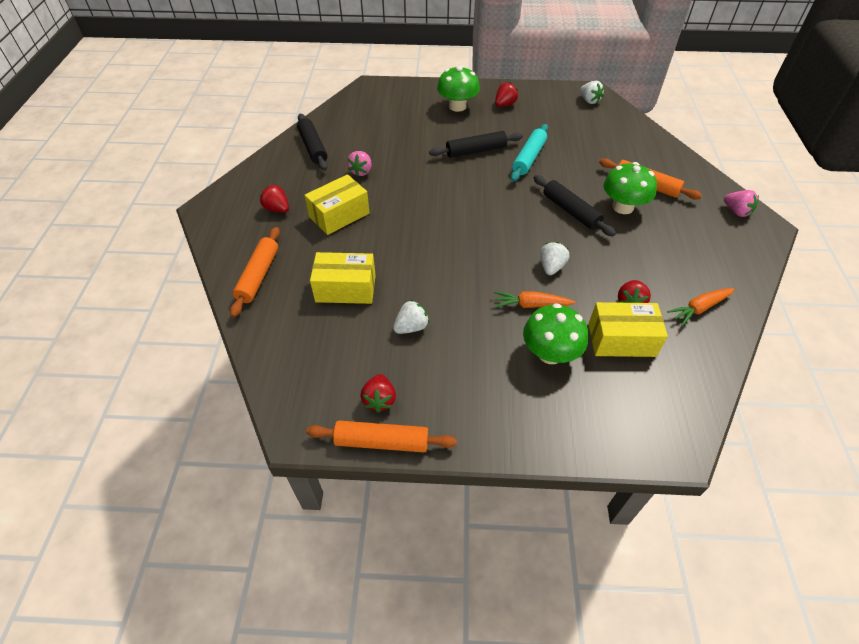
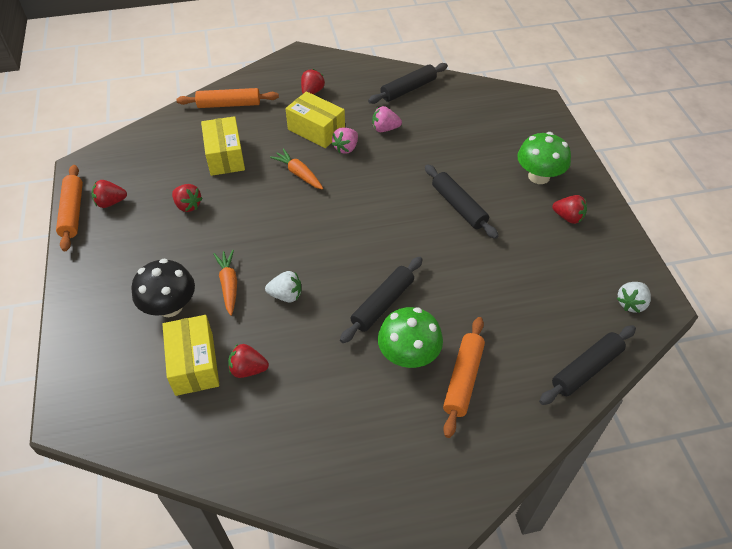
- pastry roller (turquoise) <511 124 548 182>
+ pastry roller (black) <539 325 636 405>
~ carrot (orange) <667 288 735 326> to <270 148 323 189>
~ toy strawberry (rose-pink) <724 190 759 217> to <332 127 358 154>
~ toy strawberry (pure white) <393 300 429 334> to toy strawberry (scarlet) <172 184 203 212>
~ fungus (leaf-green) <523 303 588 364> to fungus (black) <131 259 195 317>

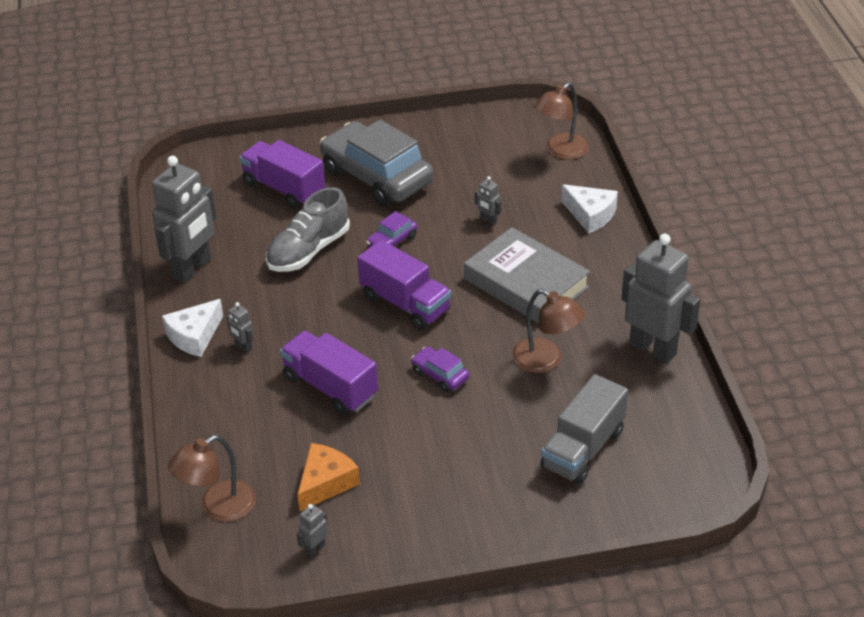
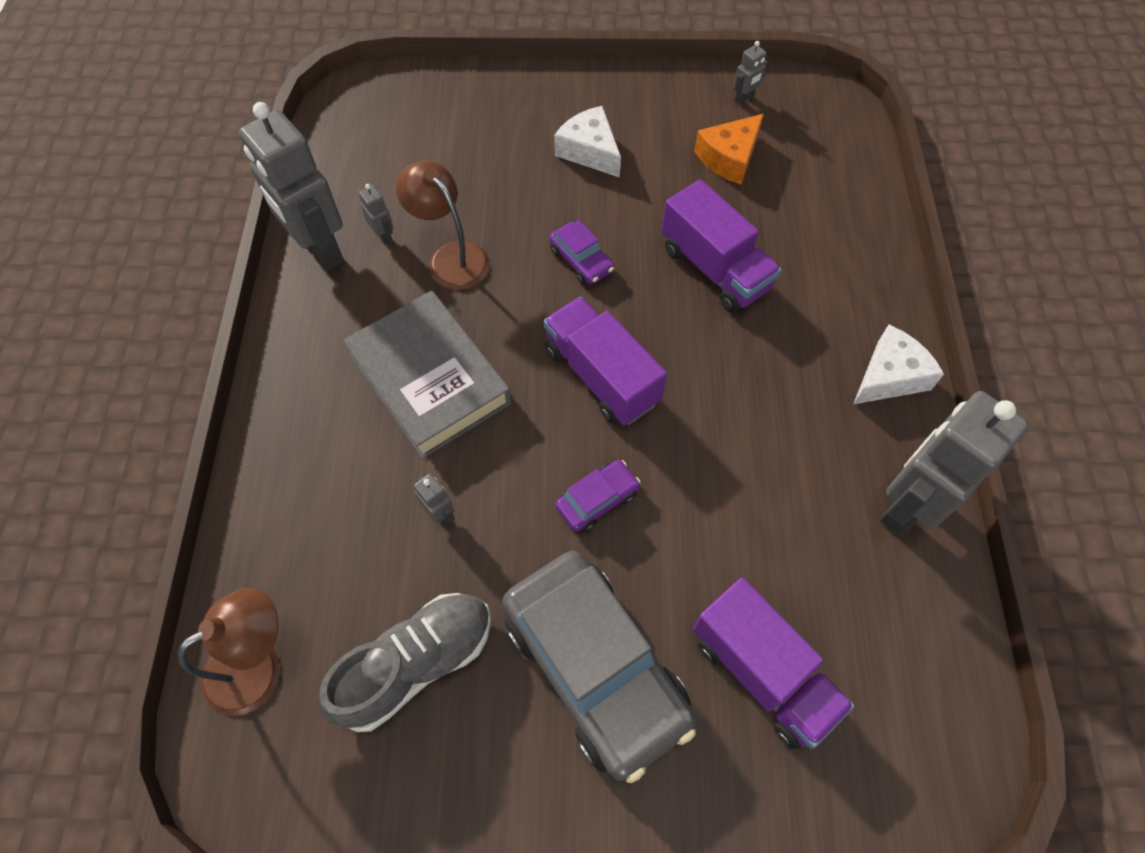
- lamp (brown) <168 435 256 522>
- toy truck (ash-grey) <540 374 628 485>
~ toy robot (ash-grey) <227 302 254 353> to <359 184 394 246>
~ sneaker (ash-grey) <266 187 350 272> to <318 593 491 732>
~ cheese (pure white) <561 184 618 233> to <554 106 621 178>

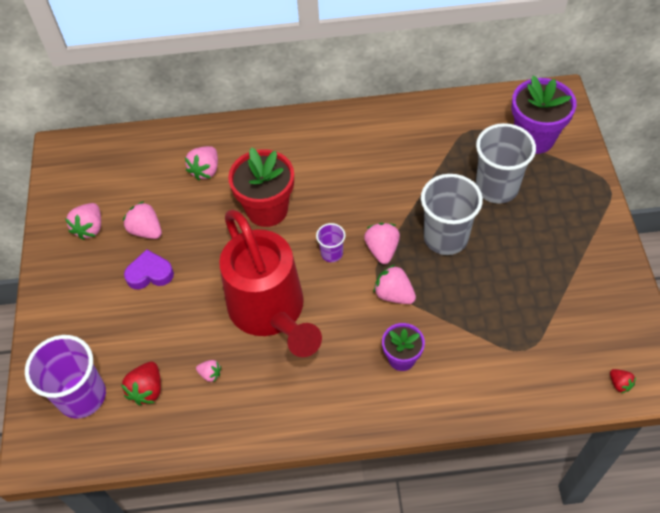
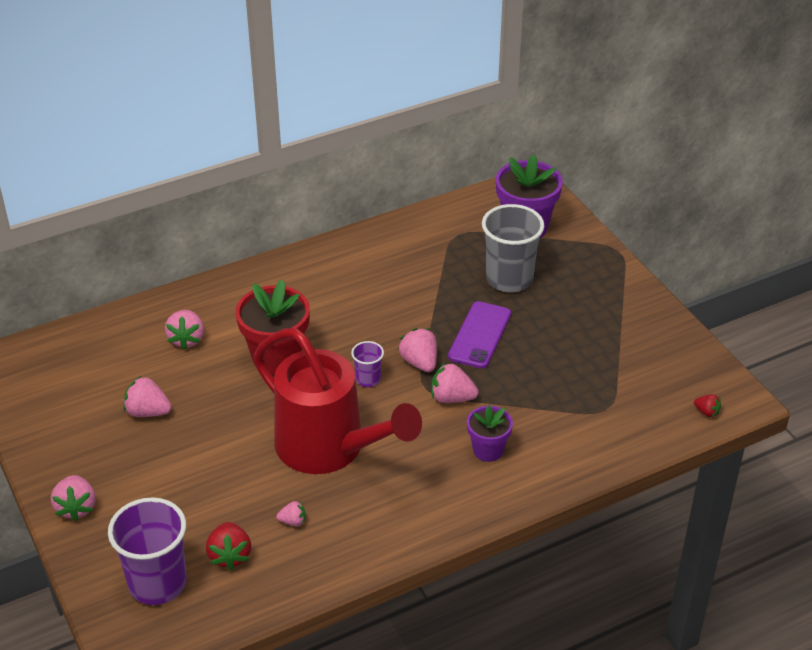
- love heart (violet) <124 249 174 289>
~ toy strawberry (rose-pink) <65 203 101 240> to <51 475 96 521>
~ beaker (ash-grey) <421 174 483 255> to phone (violet) <448 301 511 368>

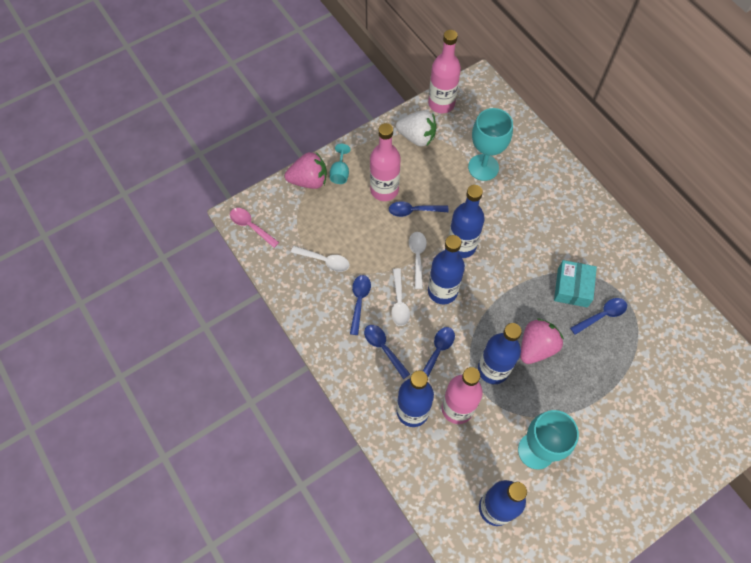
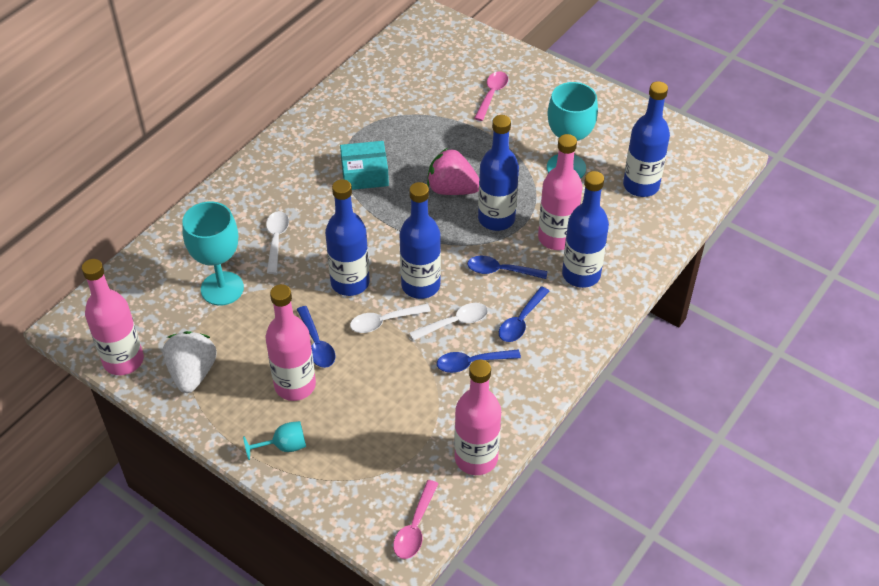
- toy strawberry (rose-pink) <285 152 327 189>
- teaspoon (royal blue) <570 298 627 335>
+ bottle (rose-pink) <454 360 501 475>
+ teaspoon (rose-pink) <474 71 508 121>
~ teaspoon (pure white) <291 246 350 272> to <266 211 289 274>

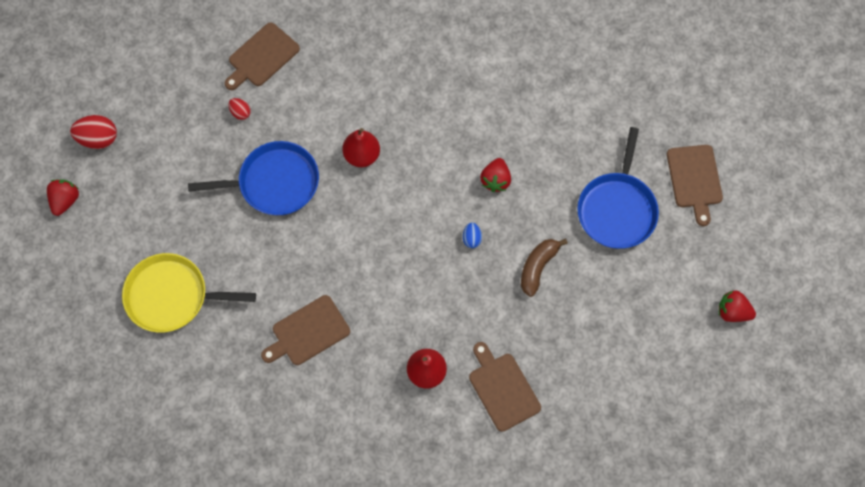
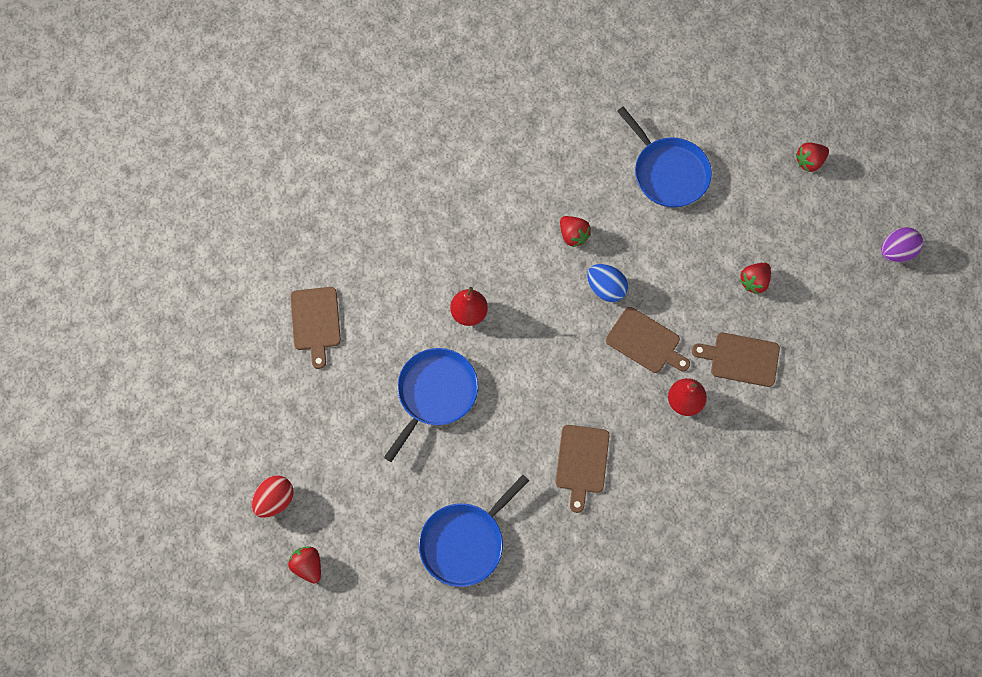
- toy egg (scarlet) <229 98 251 120>
- banana (brown) <521 239 568 297>
+ toy strawberry (scarlet) <740 263 771 294>
+ toy egg (violet) <881 227 923 262>
~ bread board (brown) <667 145 723 226> to <606 307 690 373>
~ skillet (yellow) <122 253 256 333> to skillet (royal blue) <419 475 529 587>
~ toy egg (royal blue) <463 223 482 248> = <587 264 628 302> x1.78

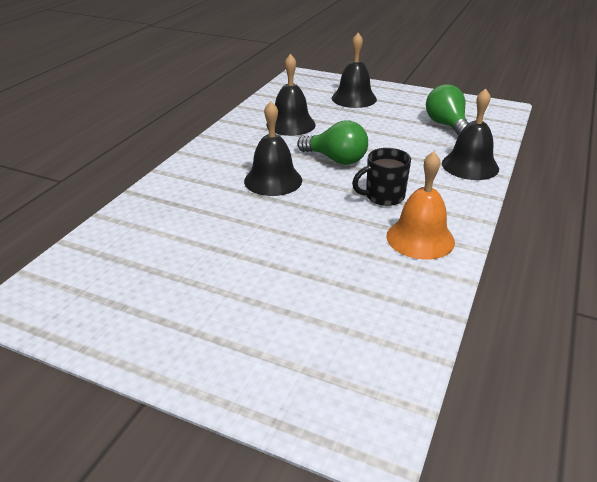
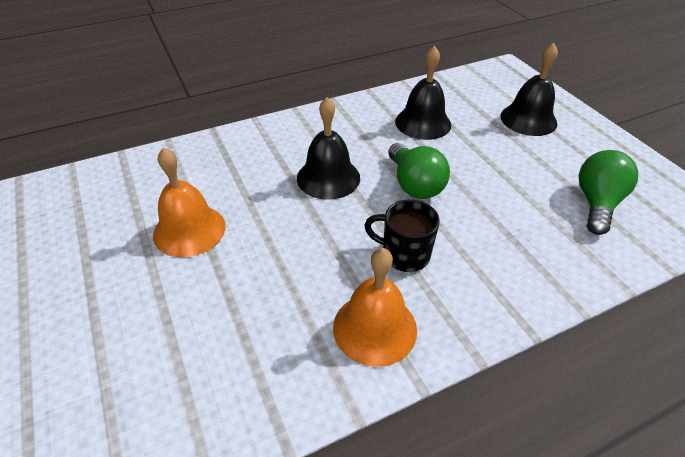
- bell (black) <442 88 499 180>
+ bell (orange) <153 147 226 257>

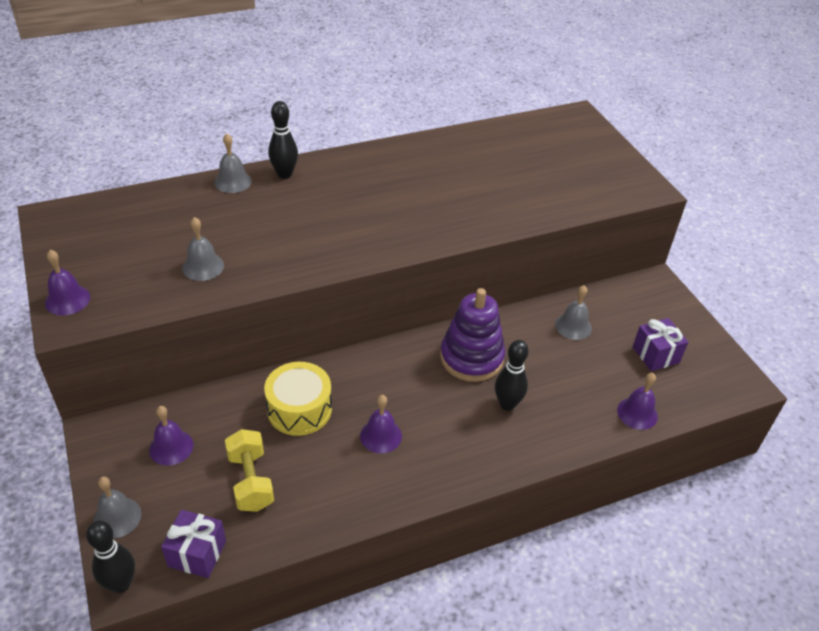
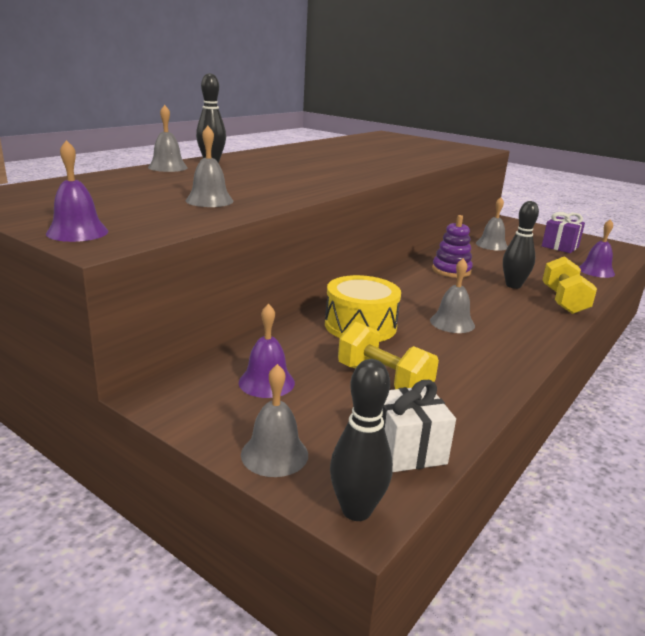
+ free weight (yellow) <543 256 597 314>
~ gift (violet) <161 510 226 578> to gift (pure white) <382 380 456 472>
~ bell (violet) <360 395 402 454> to bell (ash-grey) <430 258 475 333>
~ stacking toy (violet) <440 288 505 382> = <432 215 473 278> x0.65

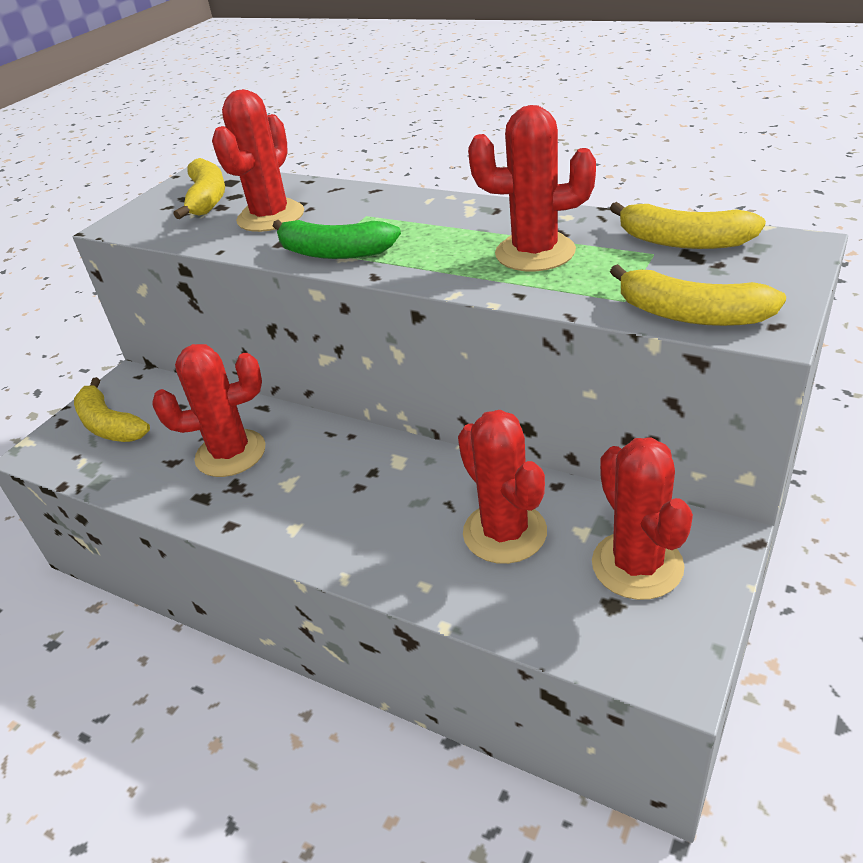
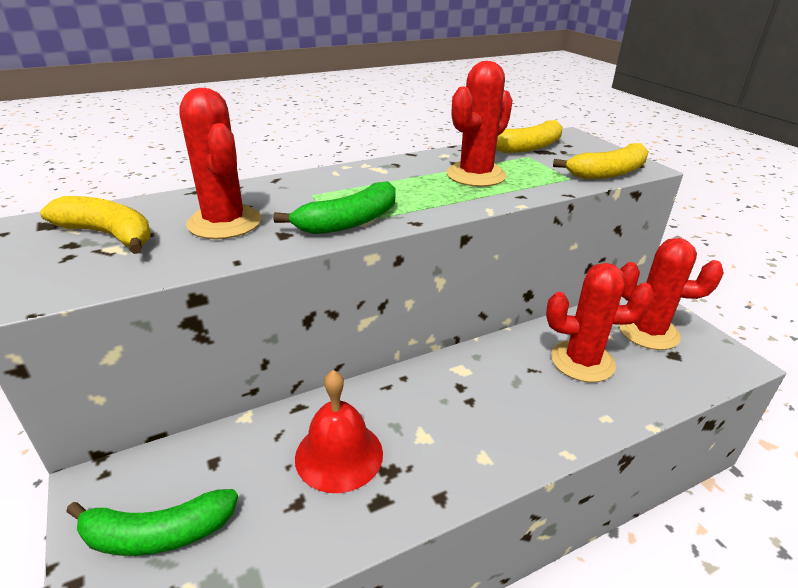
~ saguaro cactus (scarlet) <153 344 265 477> to bell (scarlet) <295 370 383 493>
~ banana (yellow) <74 377 150 442> to banana (leaf-green) <66 489 238 556>

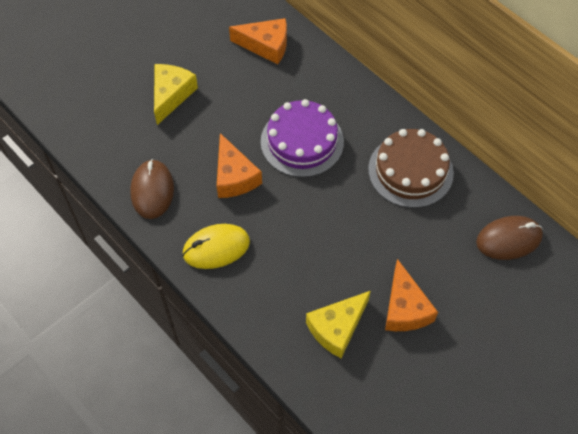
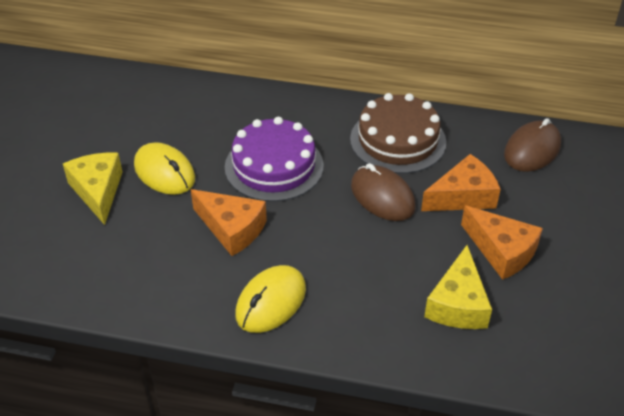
+ computer mouse (yellow) <134 142 195 195>
~ computer mouse (brown) <130 159 174 219> to <351 163 416 221>
~ cheese (orange) <229 18 287 64> to <421 154 501 211>

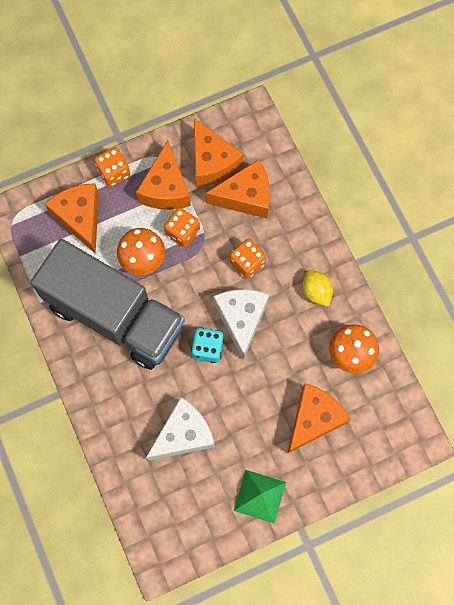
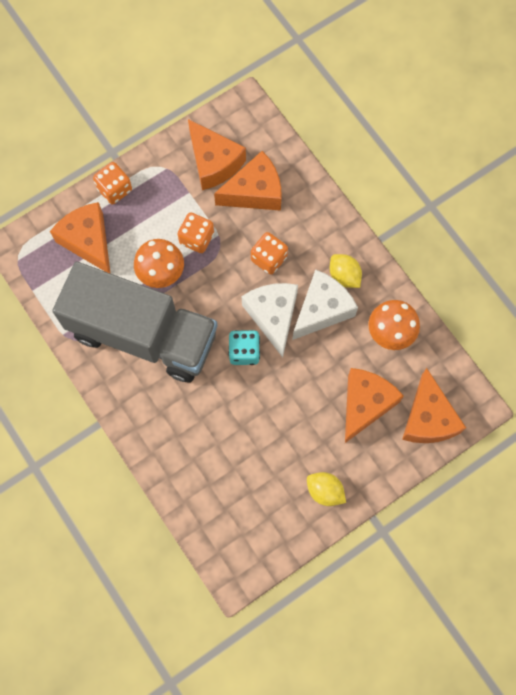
~ cheese (orange) <136 141 191 210> to <402 368 466 443>
~ cheese (pure white) <146 397 215 461> to <292 269 358 340>
~ solid pyramid (leaf-green) <234 470 286 523> to toy lemon (yellow) <307 472 346 506>

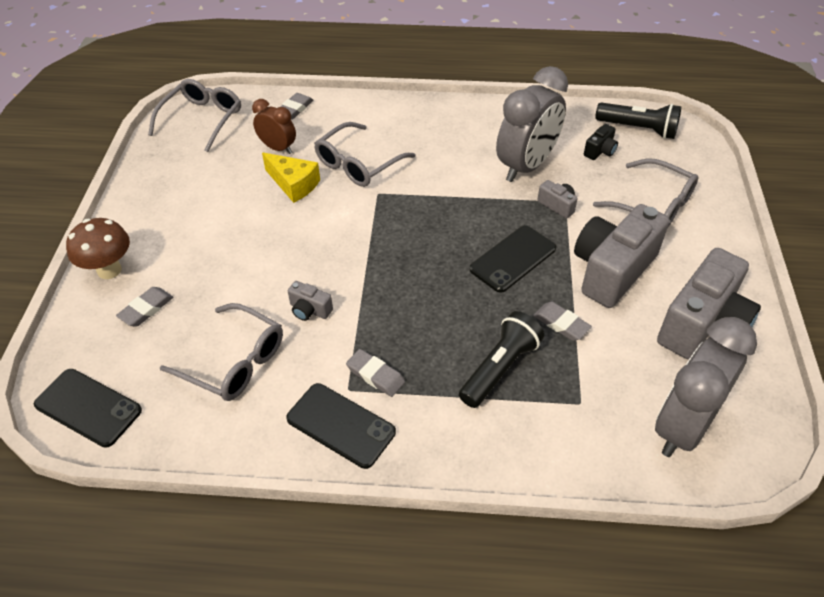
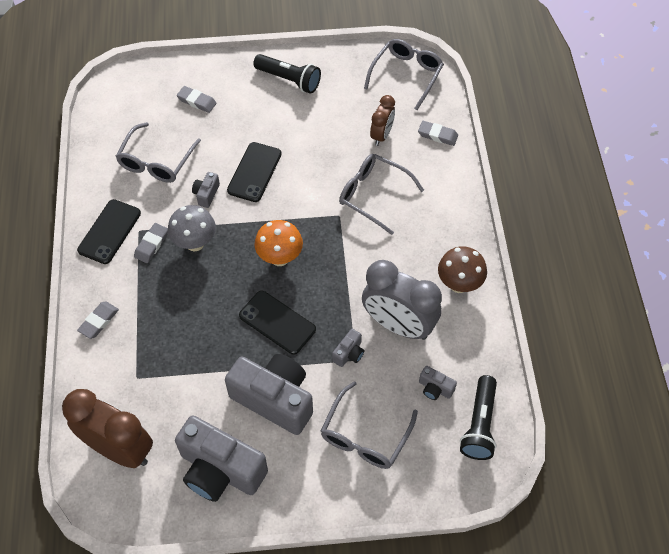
- cheese (yellow) <262 153 320 203>
+ fungus (ash-grey) <168 205 216 251>
+ fungus (orange) <254 220 303 266>
~ phone (black) <34 369 142 448> to <227 142 282 202>
~ fungus (brown) <66 218 130 279> to <438 246 487 293>
~ torch (black) <459 311 544 408> to <253 54 321 94>
~ eraser (ash-grey) <533 302 592 341> to <77 302 119 339>
~ photo camera (black) <584 124 618 160> to photo camera (ash-grey) <419 366 457 400>
~ bedside clock (ash-grey) <655 317 757 457> to bedside clock (brown) <62 389 153 468>
~ spectacles (ash-grey) <148 79 241 152> = <364 39 444 110> 75 degrees counterclockwise

